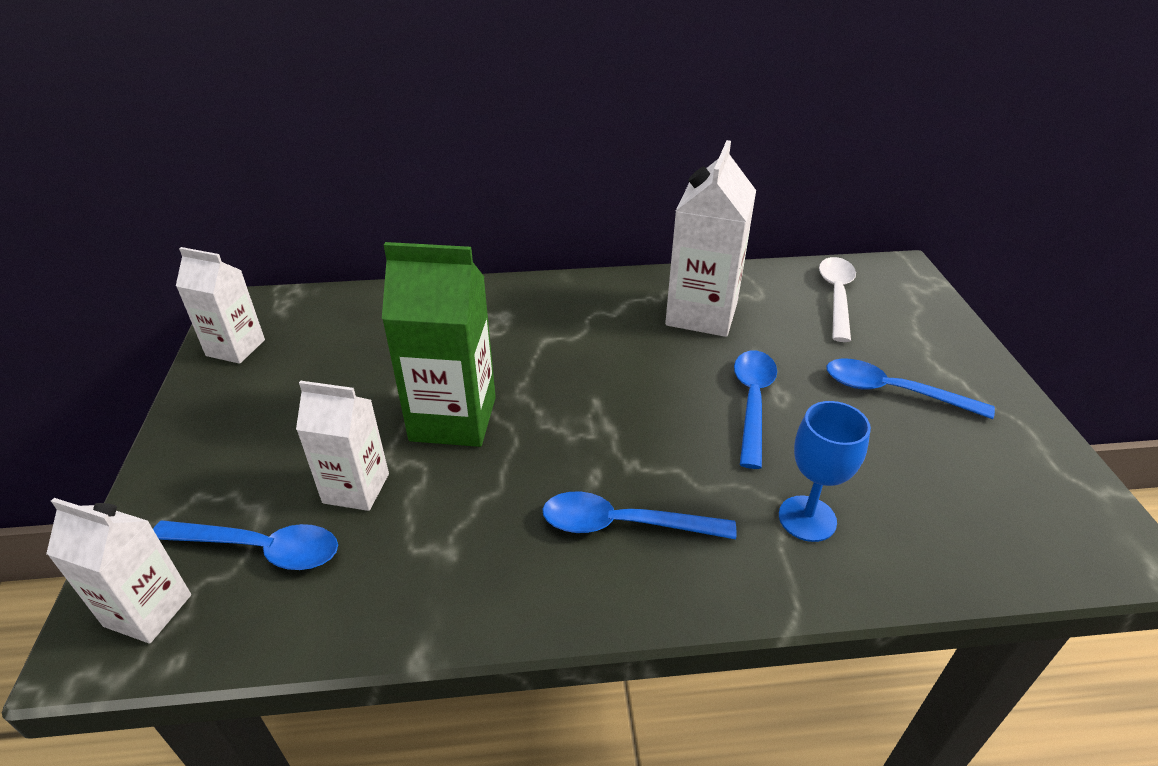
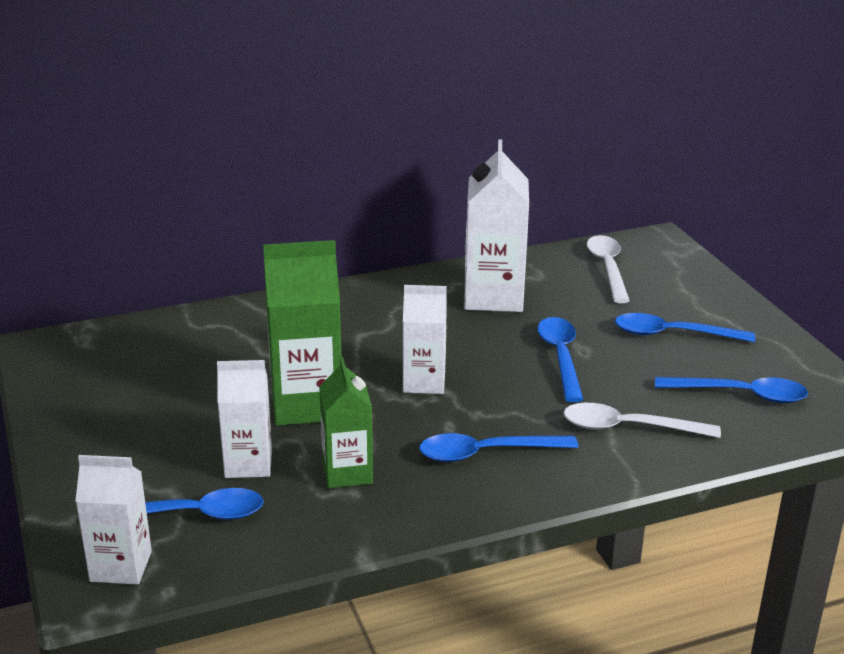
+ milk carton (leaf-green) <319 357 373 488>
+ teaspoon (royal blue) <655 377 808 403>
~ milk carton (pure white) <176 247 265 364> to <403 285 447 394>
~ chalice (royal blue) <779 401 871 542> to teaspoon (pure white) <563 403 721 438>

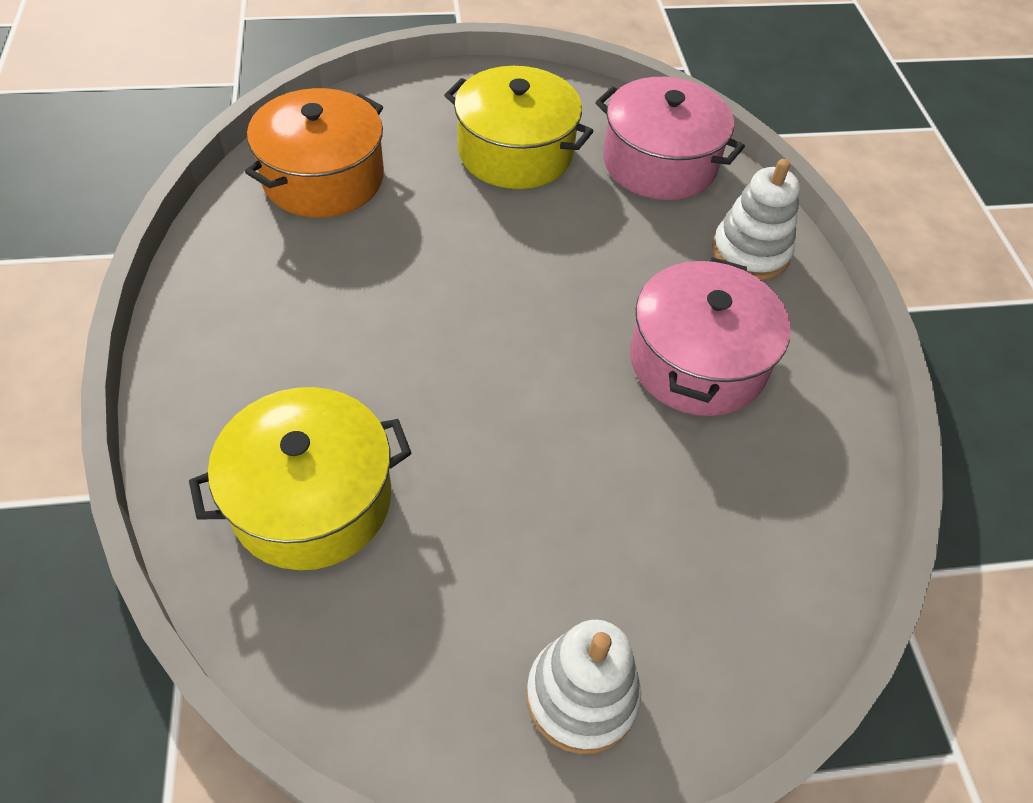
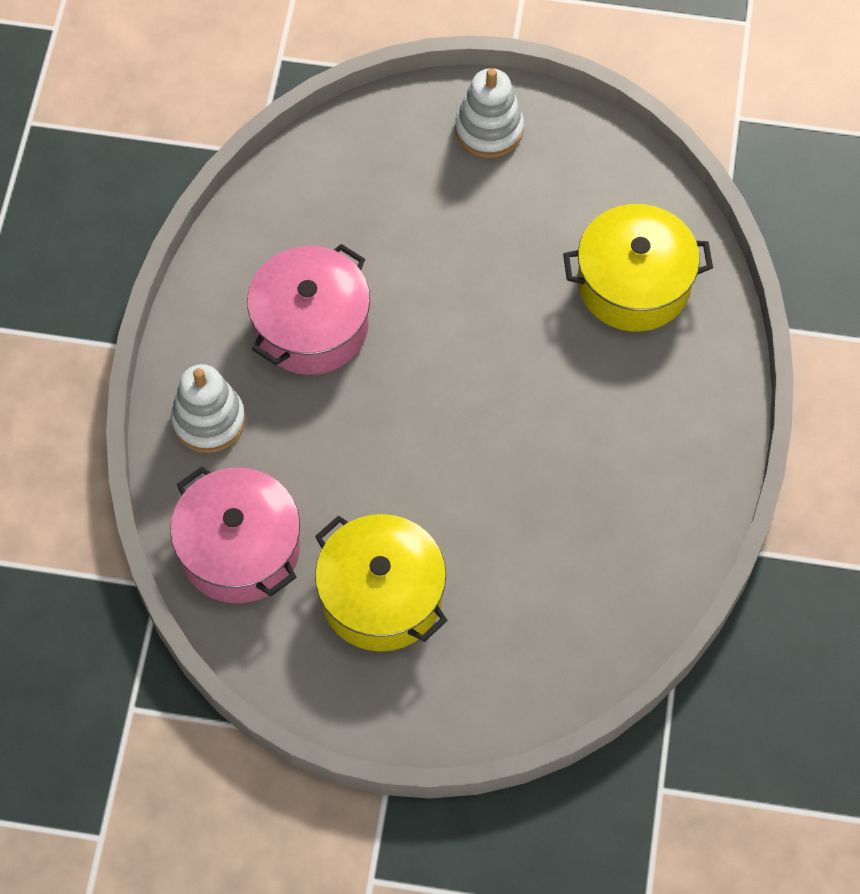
- pot (orange) <245 88 384 217>

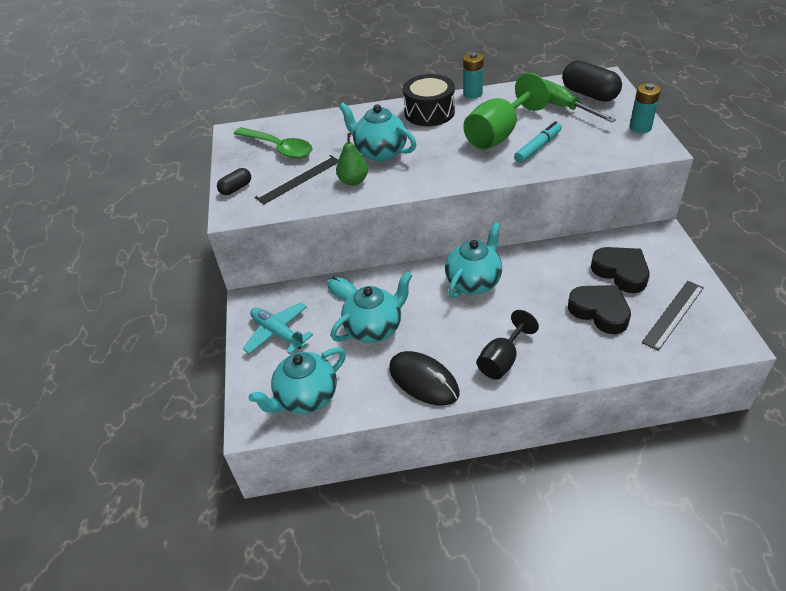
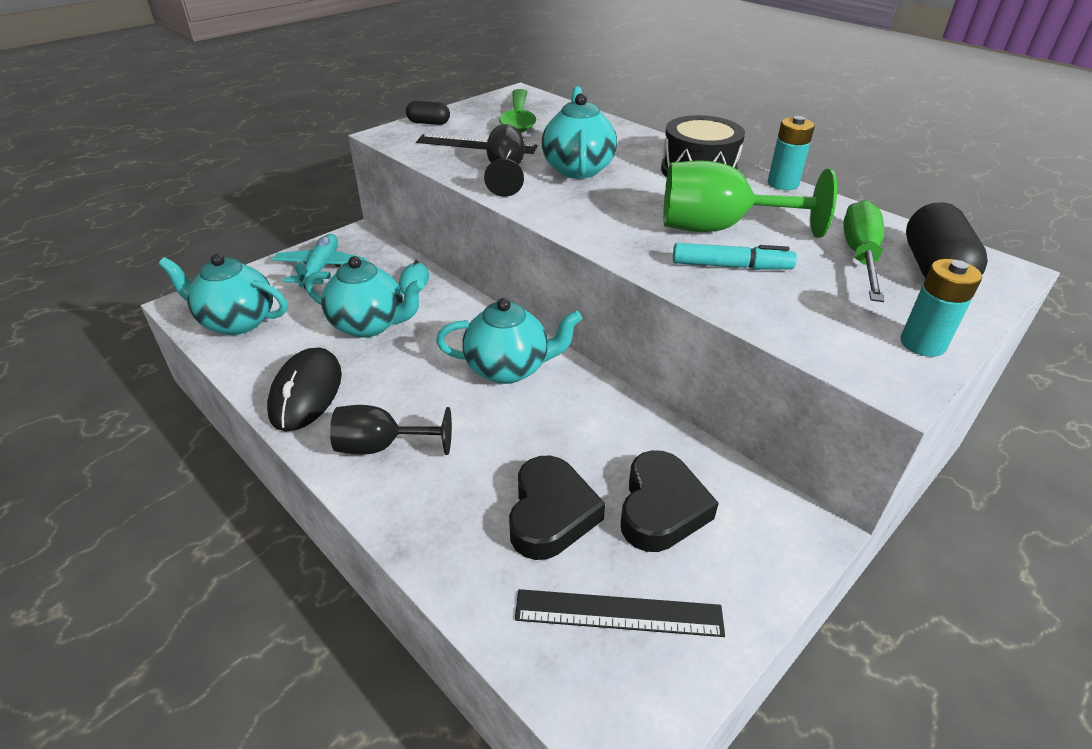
~ pear fruit (leaf-green) <336 133 368 186> to chalice (black) <484 124 525 197>

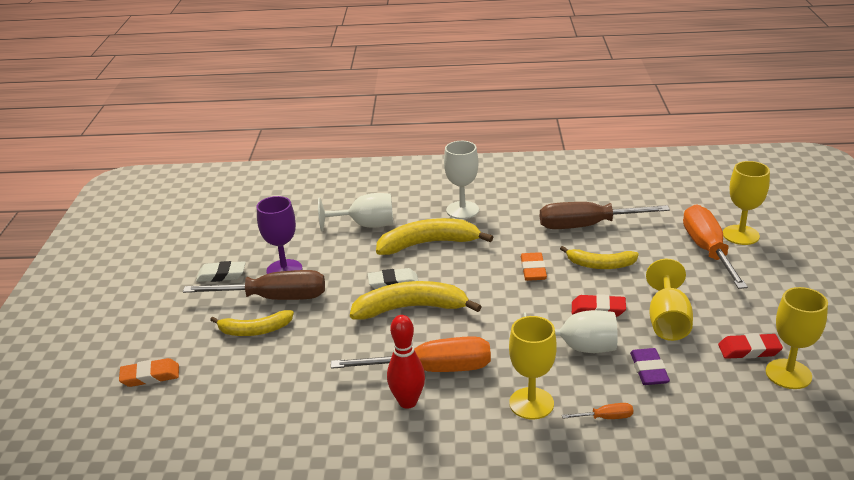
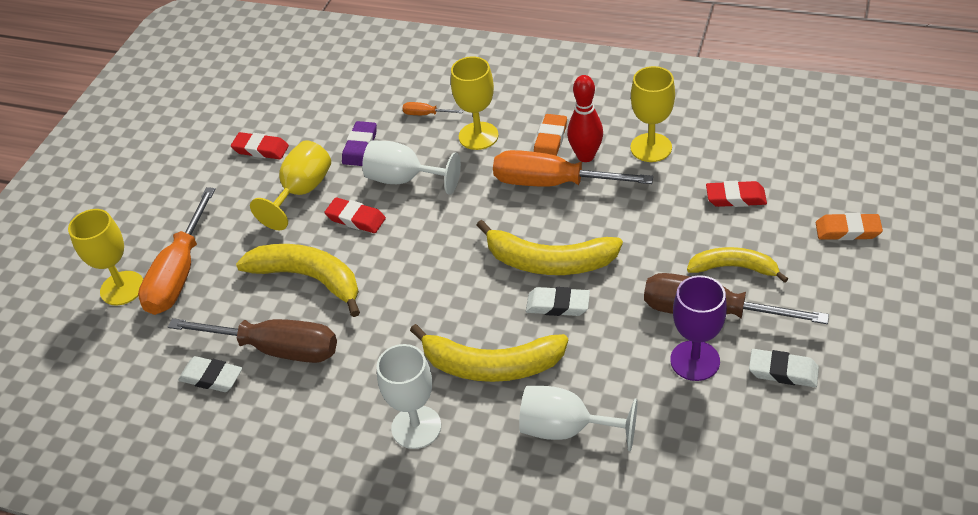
+ eraser (pure white) <178 356 242 392>
+ eraser (scarlet) <706 181 767 207>
~ eraser (orange) <521 252 547 281> to <534 114 567 156>
~ chalice (yellow) <766 287 828 389> to <630 66 675 162>
~ banana (yellow) <560 246 639 269> = <236 244 360 317> x1.57

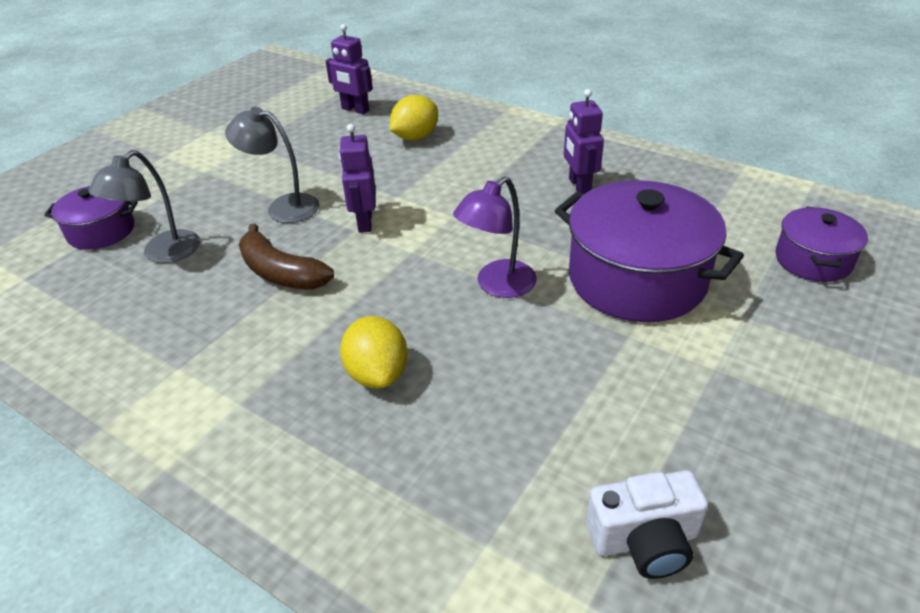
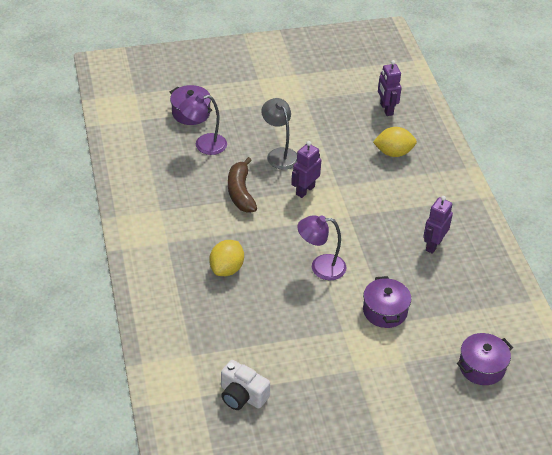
~ lamp (ash-grey) <88 150 200 263> to lamp (violet) <179 94 227 155>
~ pot (violet) <555 180 744 322> = <363 276 411 328> x0.54

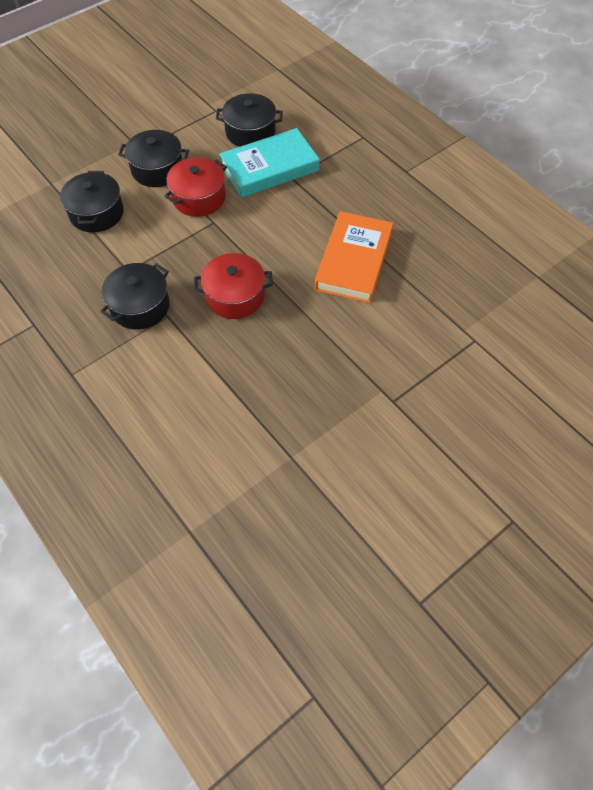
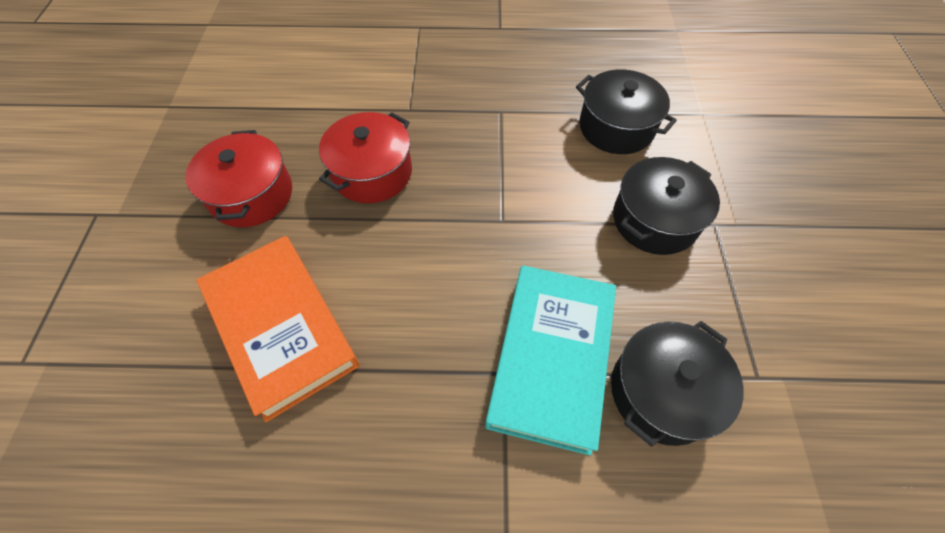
- pot (black) <100 263 170 330>
~ pot (scarlet) <164 157 227 217> to <185 130 292 227>

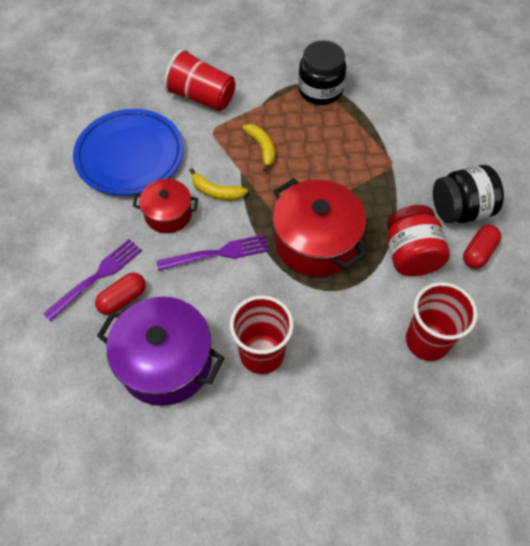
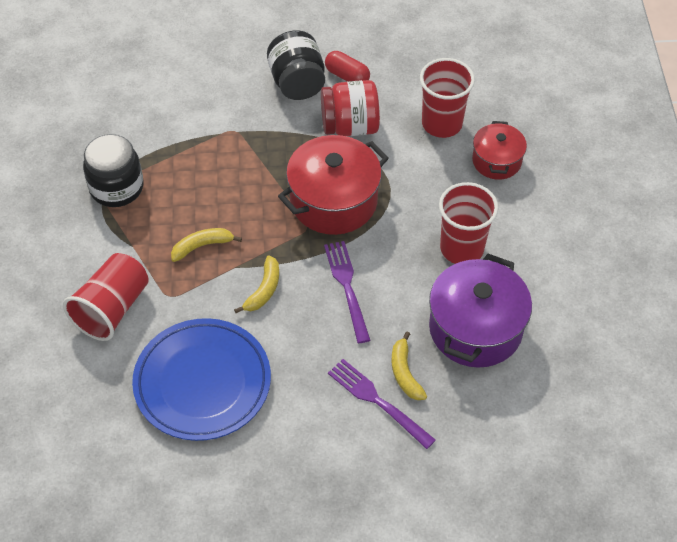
~ pot (scarlet) <133 179 198 233> to <472 121 527 179>
~ pill shape (scarlet) <95 273 146 315> to banana (yellow) <391 332 427 400>

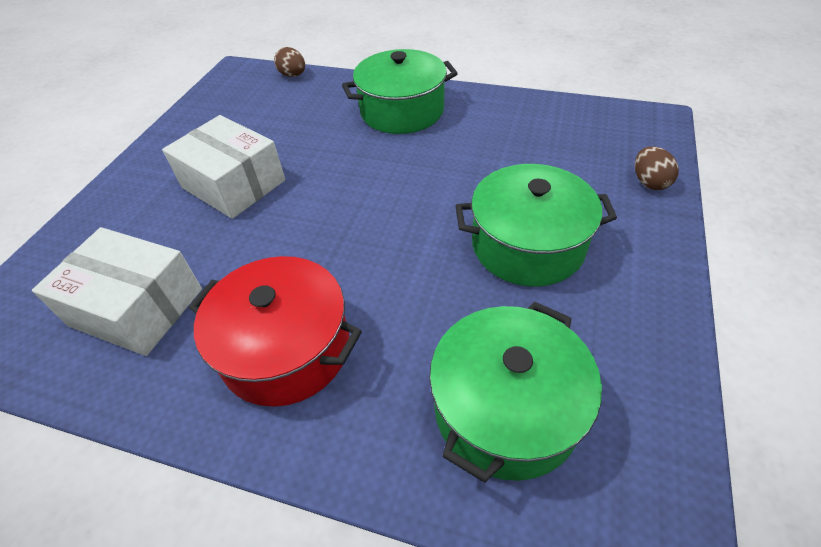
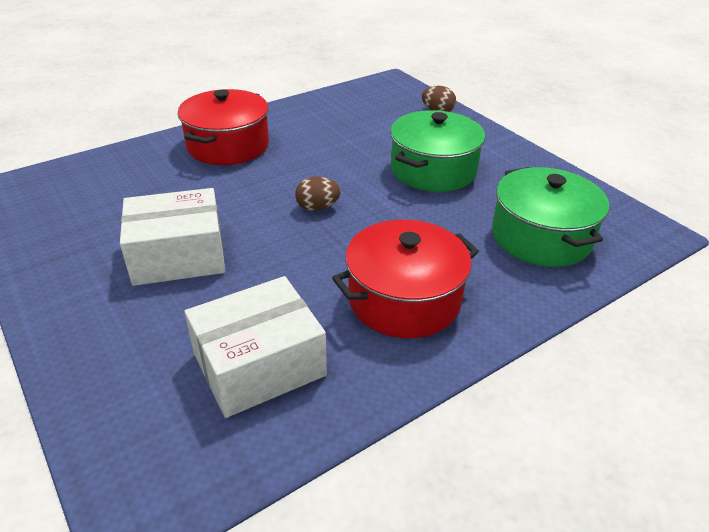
~ toy egg (brown) <274 47 305 77> to <295 177 341 211>
~ pot (leaf-green) <342 49 458 134> to pot (scarlet) <178 89 269 165>

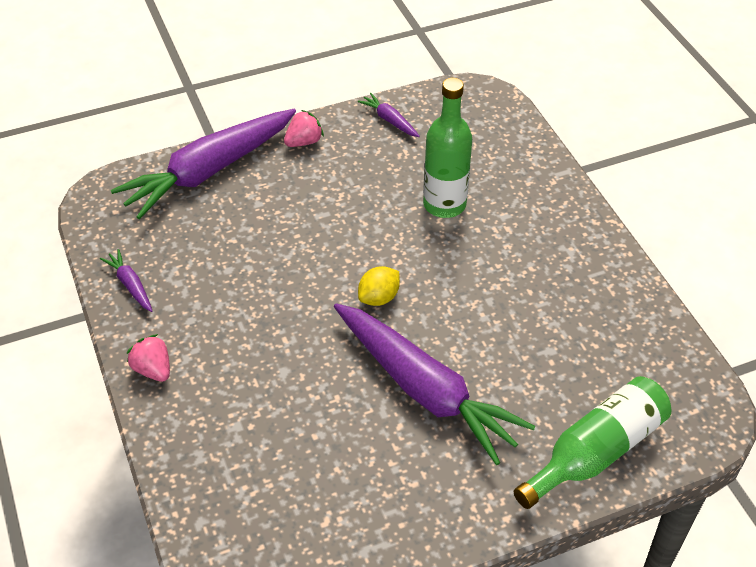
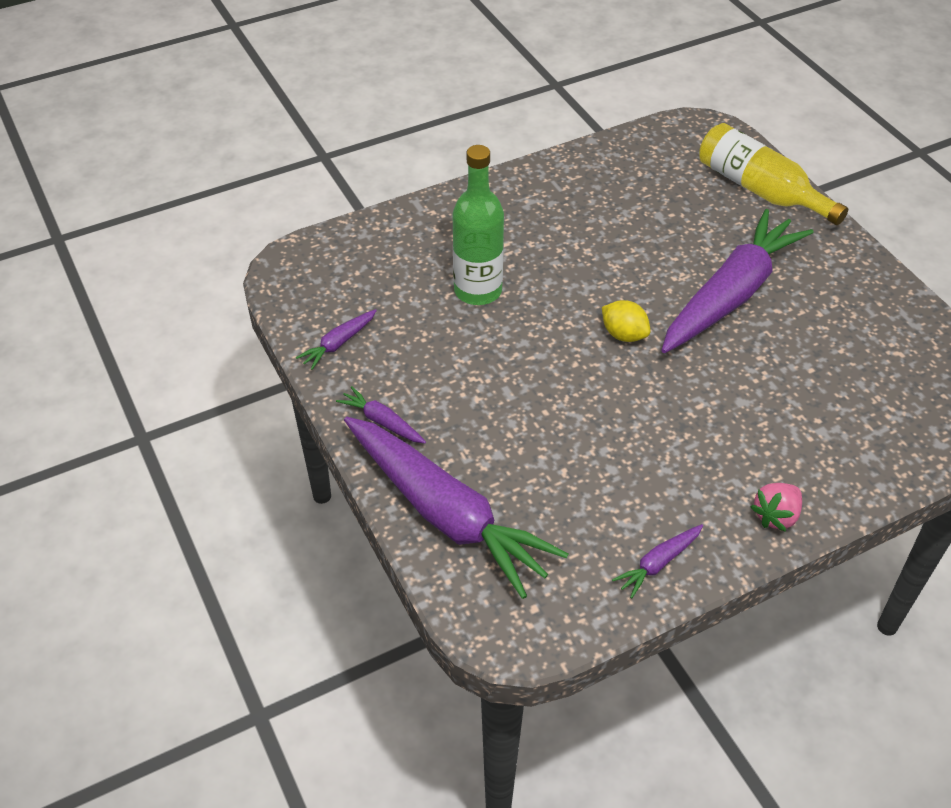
~ toy strawberry (rose-pink) <284 110 324 147> to carrot (violet) <336 386 426 444>
~ bottle (leaf-green) <514 376 671 509> to bottle (yellow) <699 123 848 225>

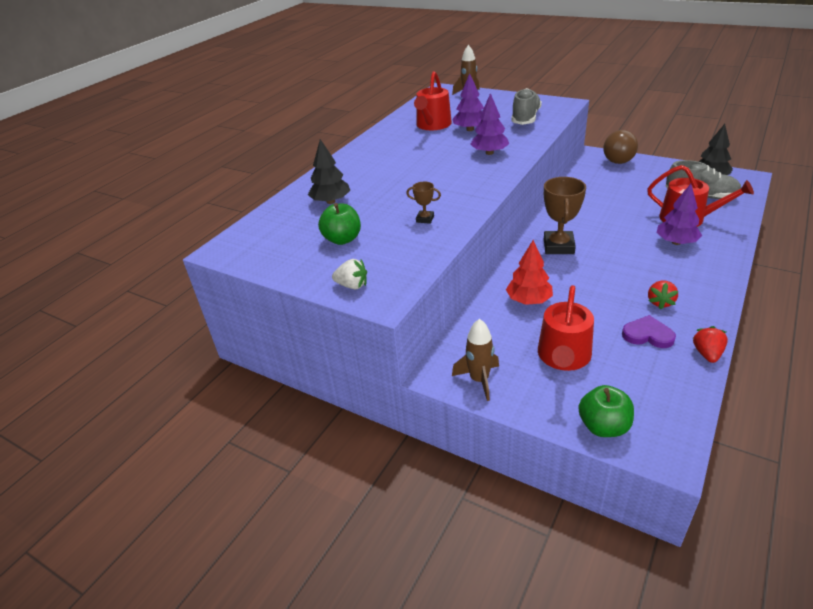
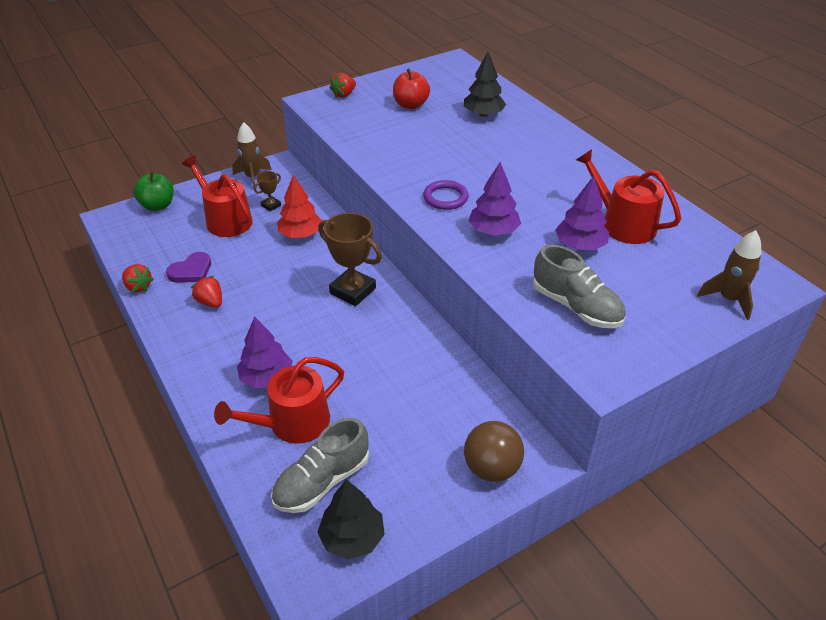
+ hoop (violet) <423 180 469 210>
~ trophy (brown) <406 182 441 224> to <254 171 281 211>
~ apple fruit (leaf-green) <318 203 361 245> to apple fruit (scarlet) <393 69 430 109>
~ toy strawberry (pure white) <332 259 367 289> to toy strawberry (scarlet) <330 73 356 98>

